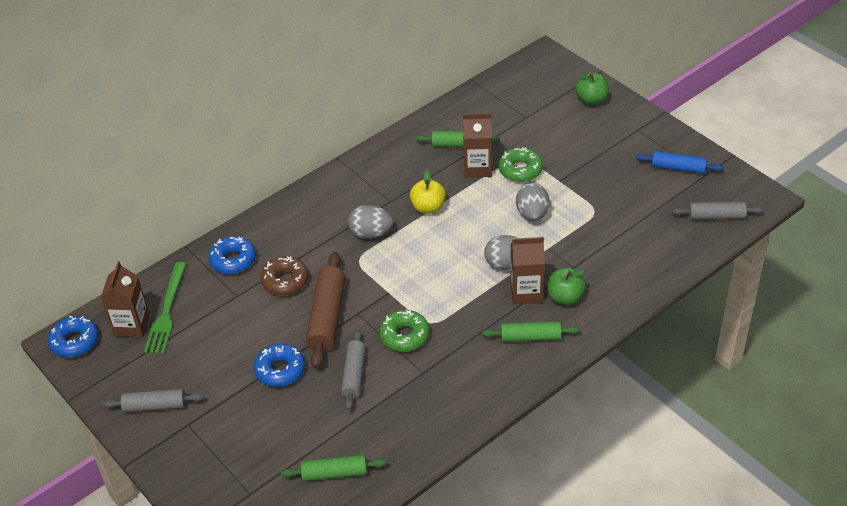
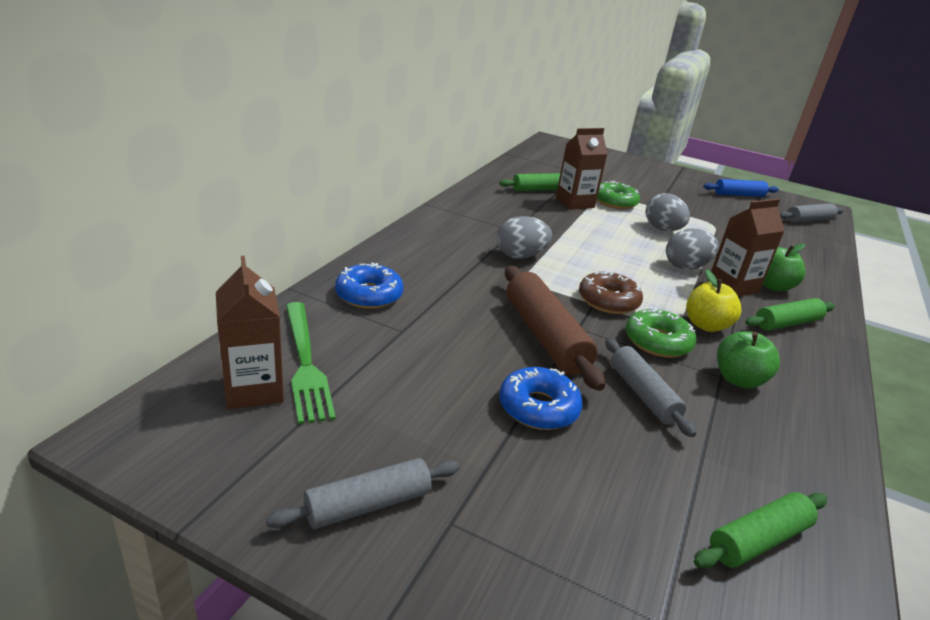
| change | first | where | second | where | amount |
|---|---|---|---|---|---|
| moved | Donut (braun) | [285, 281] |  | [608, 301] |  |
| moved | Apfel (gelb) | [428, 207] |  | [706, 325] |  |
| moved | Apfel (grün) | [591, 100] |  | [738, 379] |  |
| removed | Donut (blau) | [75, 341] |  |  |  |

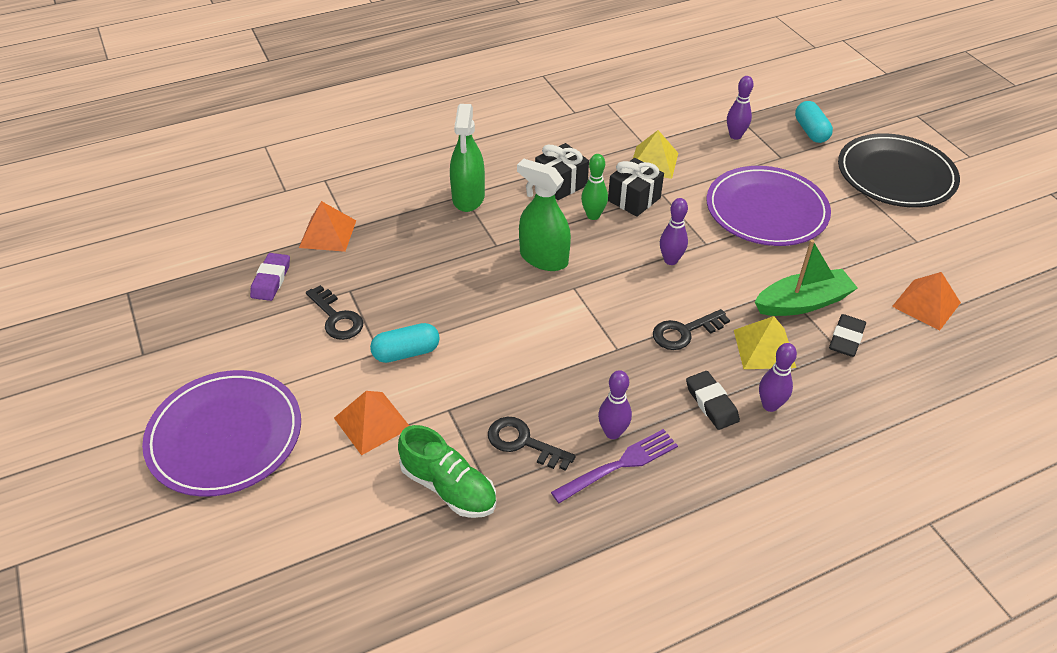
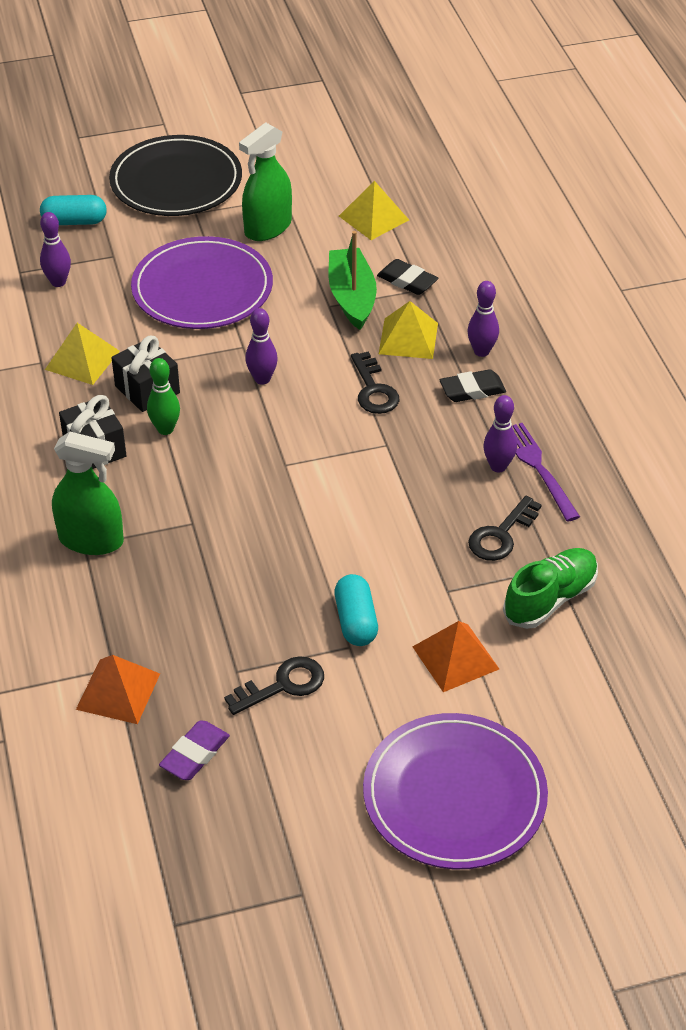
| change | first | where | second | where | amount |
|---|---|---|---|---|---|
| turned | Radiergummi (lila) | [271, 280] |  | [195, 754] | 75 degrees counterclockwise |
| moved | Sprühflasche (grün) | [543, 258] |  | [268, 228] |  |
| recoloured | Pyramide (orange) | [926, 304] | Pyramide (gelb) | [373, 218] |  |

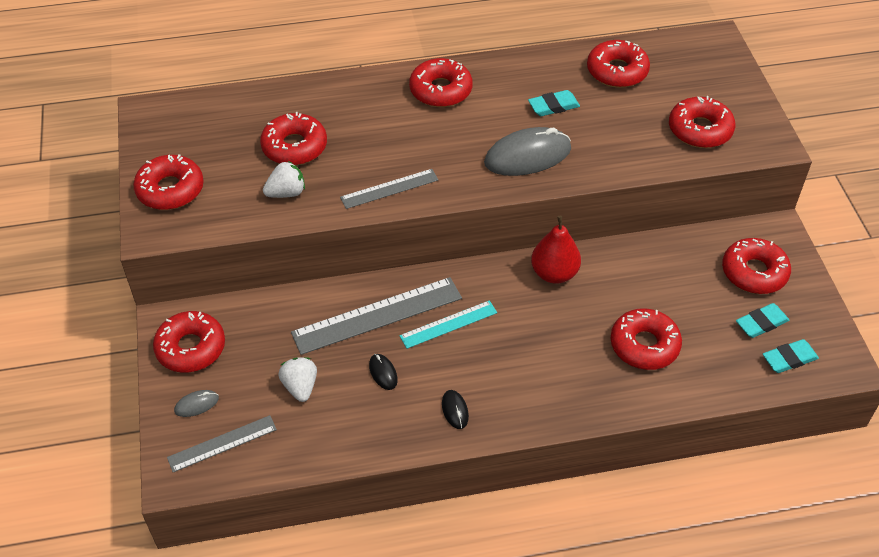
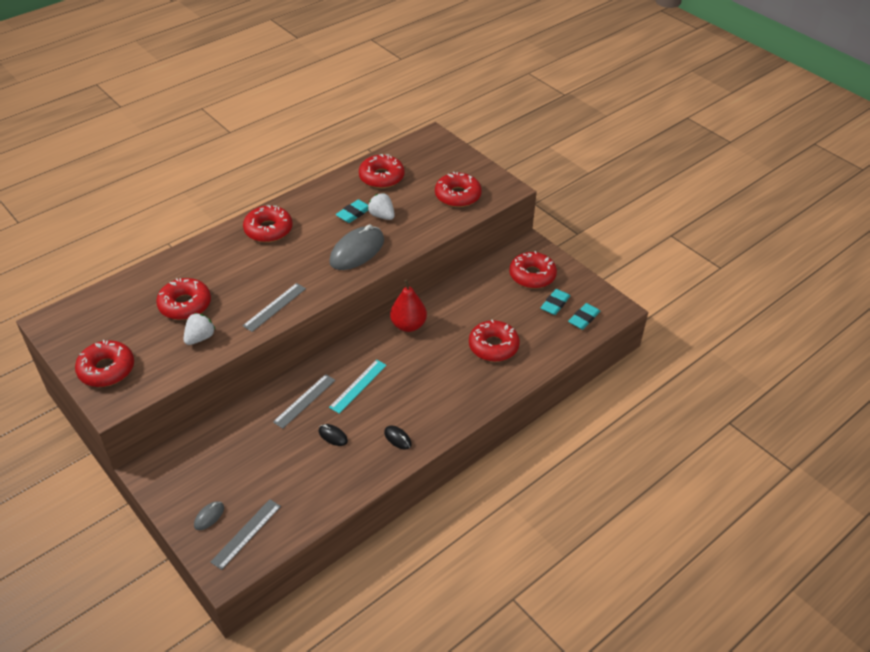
| change | first | where | second | where | amount |
|---|---|---|---|---|---|
| resized | Lineal (grau) | [377, 316] |  | [305, 401] | x0.58 |
| moved | Erdbeere (weiß) | [300, 387] |  | [382, 216] |  |
| removed | Donut (rot) | [191, 348] |  |  |  |

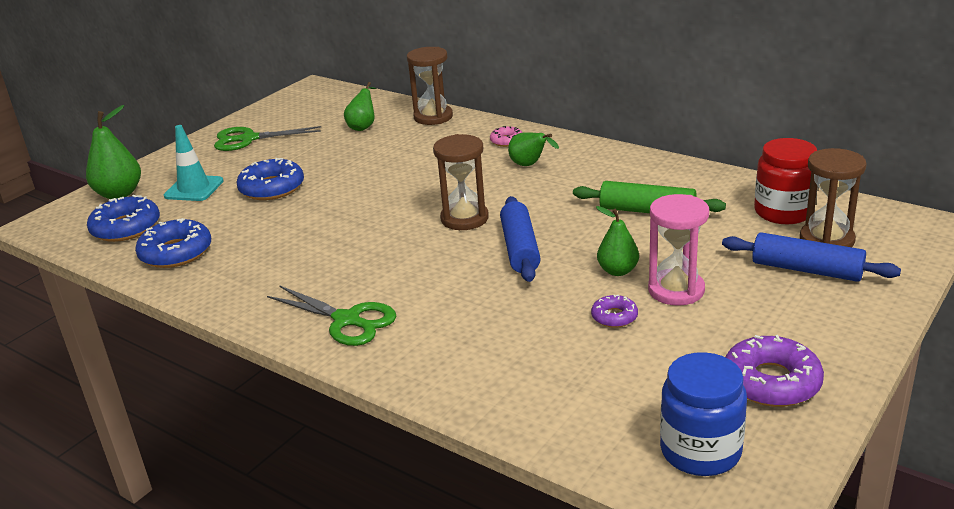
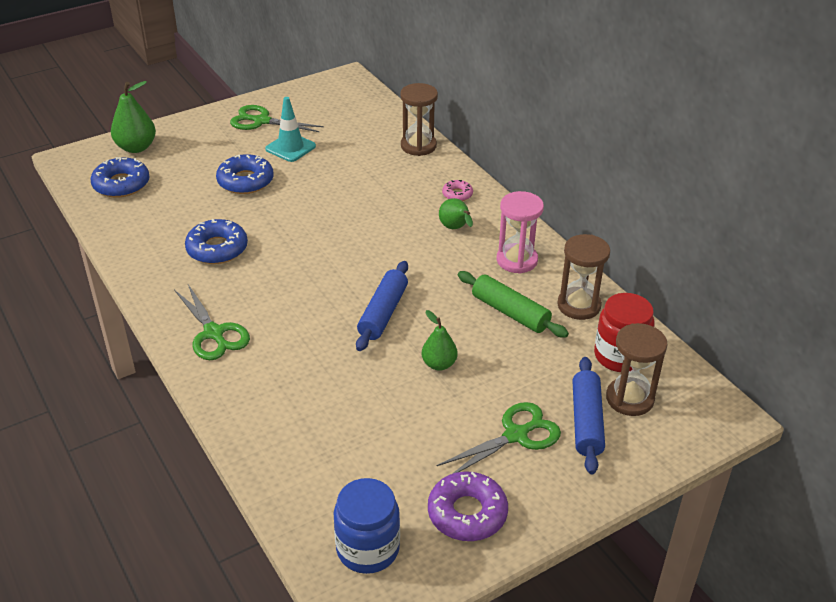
| change | first | where | second | where | amount |
|---|---|---|---|---|---|
| moved | Donut (blau) | [176, 252] |  | [217, 249] |  |
| moved | Leitkegel (türkis) | [194, 189] |  | [290, 147] |  |
| added |  |  | Schere (grün) | [516, 435] |  |
| moved | Sanduhr (rosa) | [676, 290] |  | [517, 260] |  |
| moved | Sanduhr (braun) | [464, 218] |  | [579, 305] |  |
| turned | Nudelholz (blau) | [806, 270] |  | [586, 422] | 45 degrees clockwise |
| removed | Birne (grün) | [363, 126] |  |  |  |
| removed | Donut (lila) | [614, 317] |  |  |  |

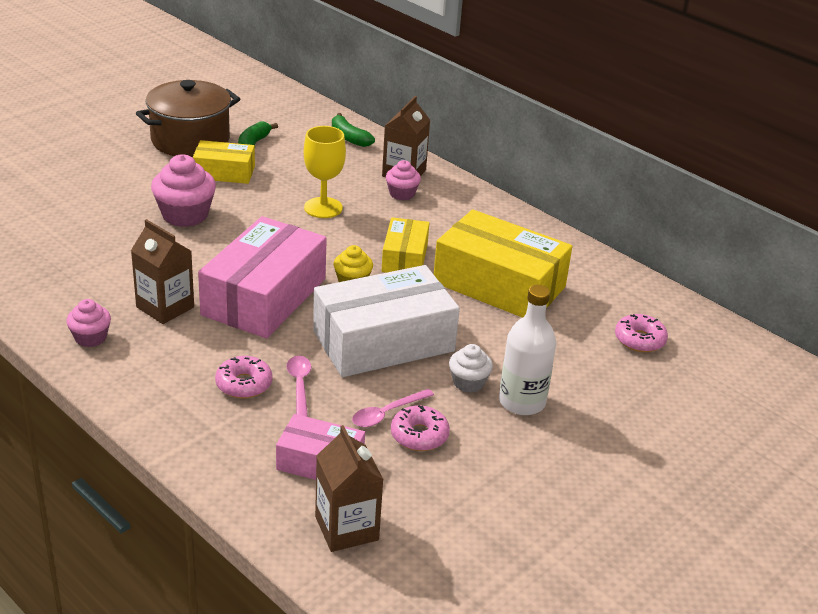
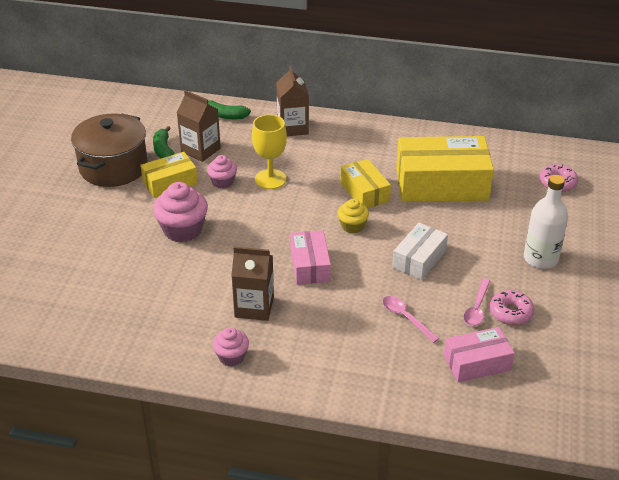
| change | first | where | second | where | amount |
|---|---|---|---|---|---|
| moved | Getränkekarton (braun) | [346, 528] |  | [200, 150] |  |
| moved | Muffin (rosa) | [402, 194] |  | [222, 182] |  |
| resized | Schachtel (rosa) | [264, 297] |  | [310, 265] | x0.55 |
| resized | Schachtel (weiß) | [383, 341] |  | [419, 259] | x0.55 |
| removed | Donut (rosa) | [244, 384] |  |  |  |
| removed | Muffin (weiß) | [468, 382] |  |  |  |

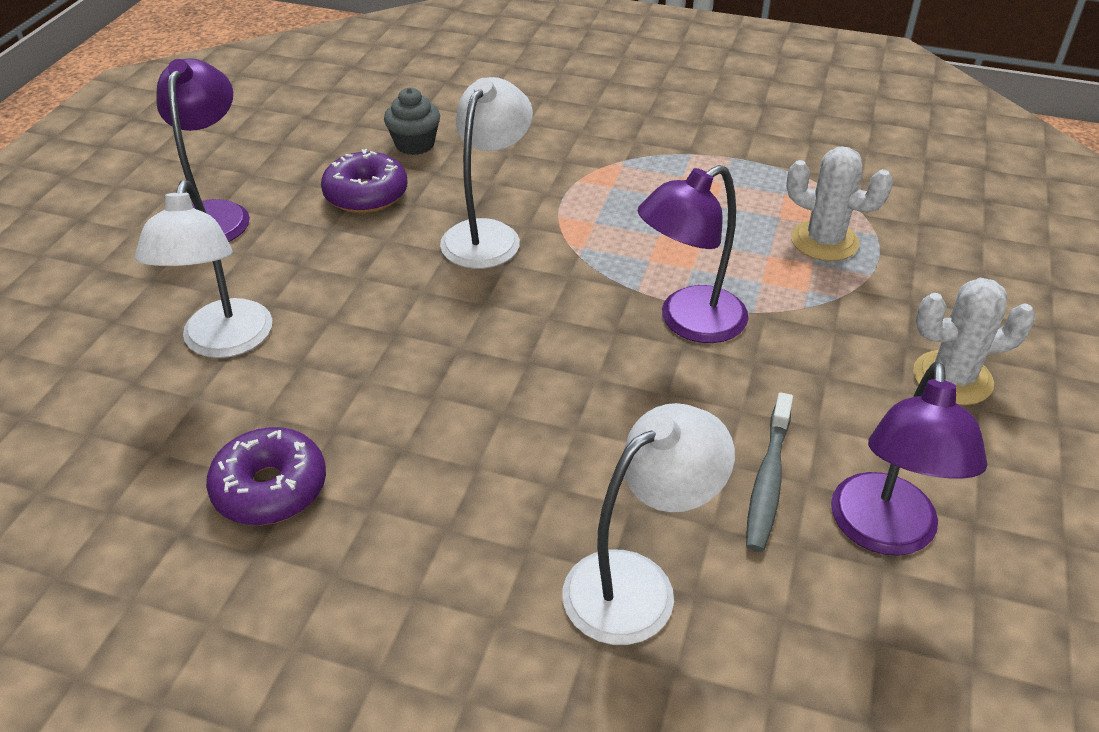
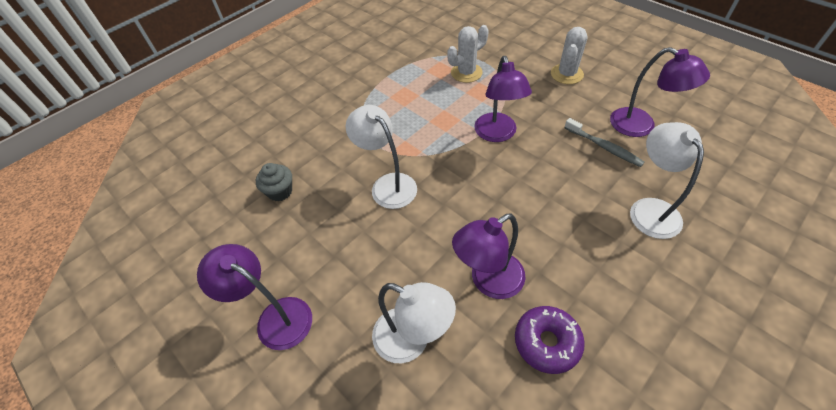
| change | first | where | second | where | amount |
|---|---|---|---|---|---|
| added |  |  | Lampe (lila) | [488, 281] |  |
| removed | Donut (lila) | [366, 194] |  |  |  |

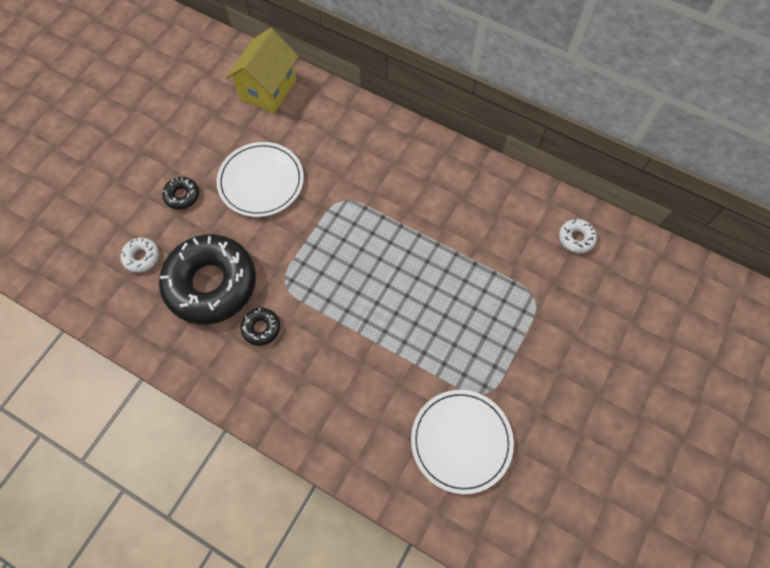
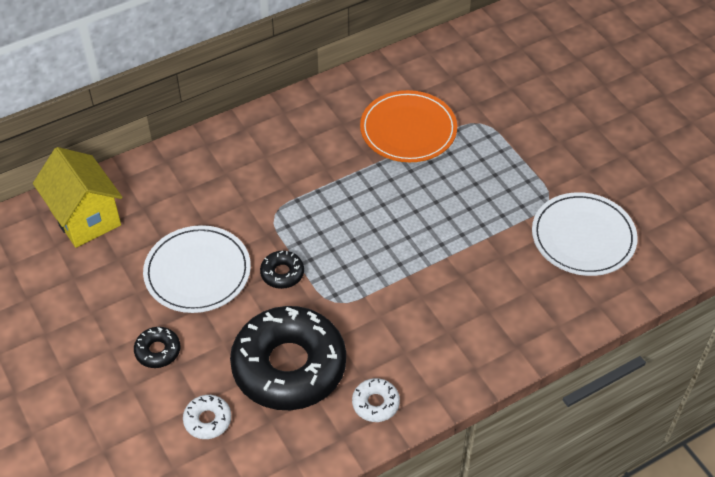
| change | first | where | second | where | amount |
|---|---|---|---|---|---|
| moved | Donut (schwarz) | [261, 328] |  | [282, 273] |  |
| moved | Donut (weiß) | [576, 238] |  | [375, 403] |  |
| added |  |  | Teller (orange) | [408, 129] |  |

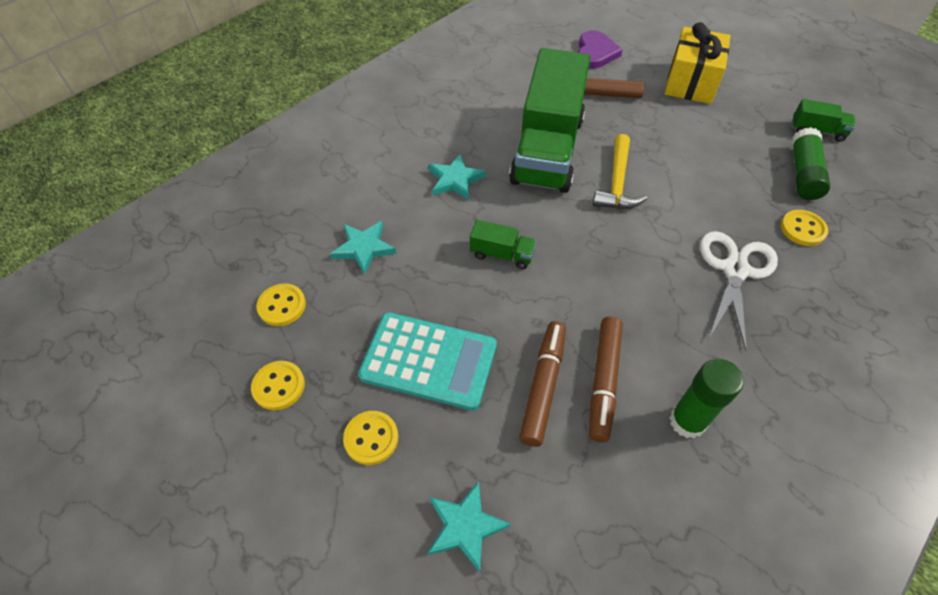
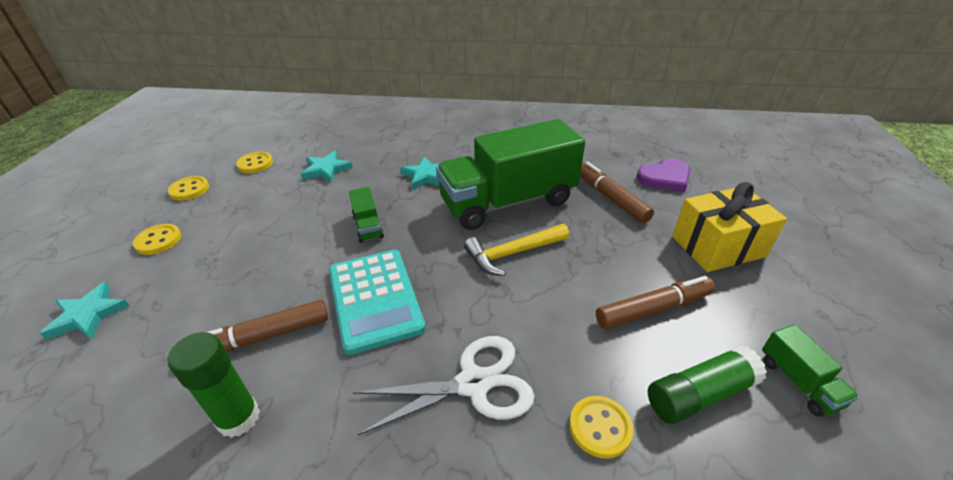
| change | first | where | second | where | amount |
|---|---|---|---|---|---|
| moved | Taschenrechner (türkis) | [428, 361] |  | [375, 299] |  |
| moved | Filzstift (braun) | [543, 386] |  | [653, 309] |  |

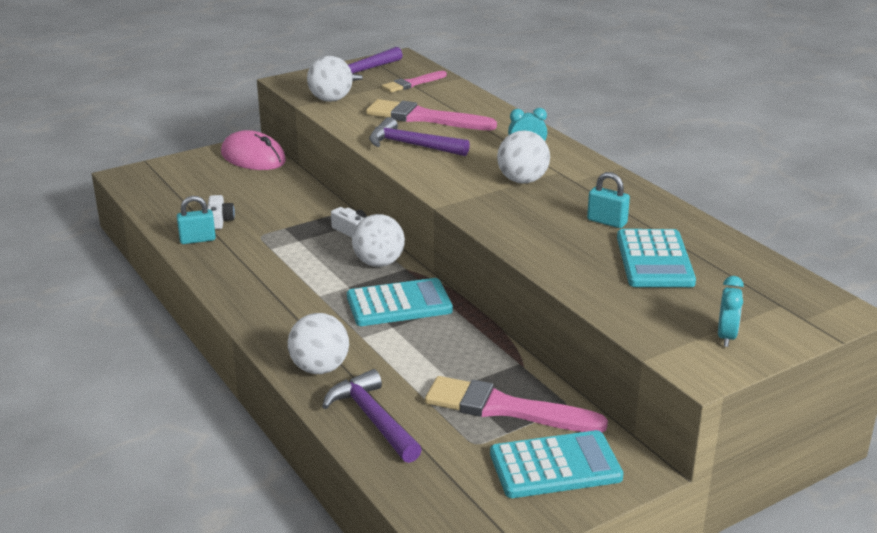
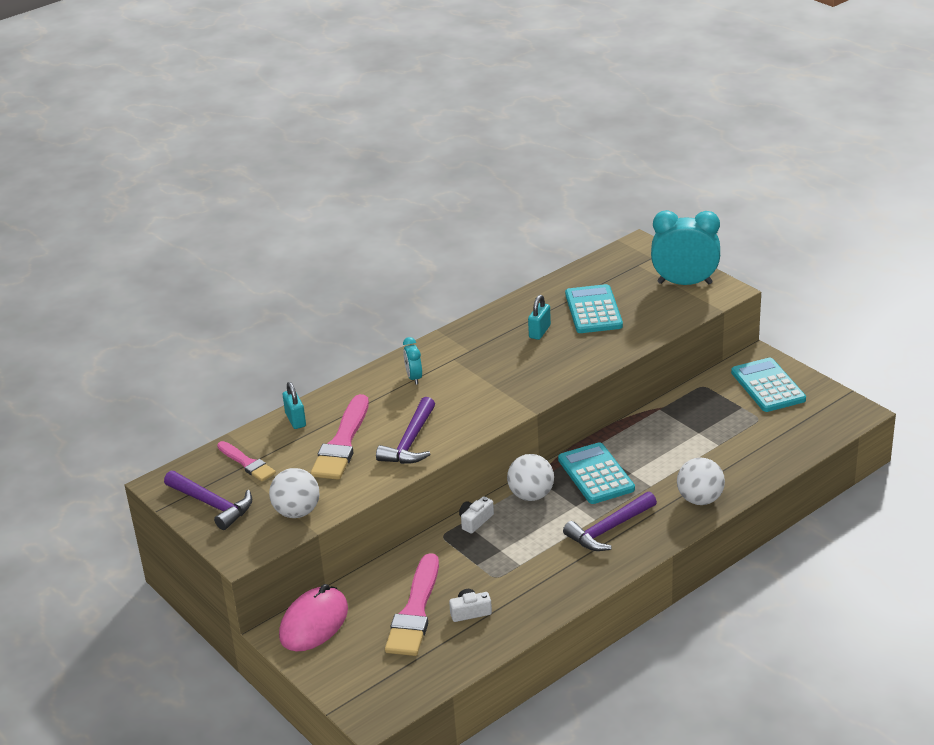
| change | first | where | second | where | amount |
|---|---|---|---|---|---|
| moved | Vorhängeschloss (türkis) | [197, 240] |  | [295, 420] |  |
| moved | Pinsel (rosa) | [505, 408] |  | [415, 611] |  |
| moved | Hammer (lila) | [372, 419] |  | [608, 529] |  |
| turned | Taschenrechner (türkis) | [654, 260] |  | [593, 310] | 90 degrees counterclockwise |
| resized | Wecker (türkis) | [726, 337] |  | [684, 283] | x2.10 |
| removed | Ball (weiß) | [522, 180] |  |  |  |

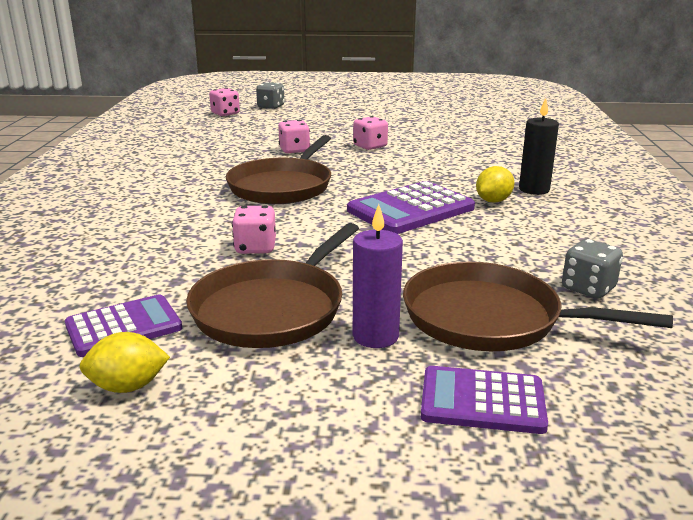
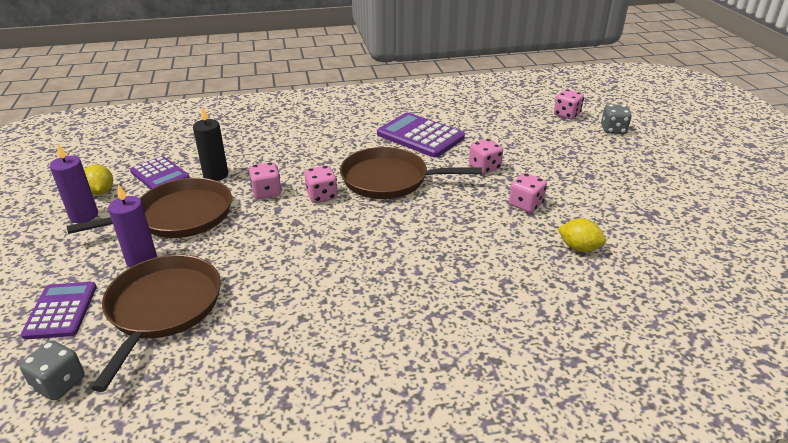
| change | first | where | second | where | amount |
|---|---|---|---|---|---|
| moved | Spielwürfel (grau) | [588, 288] |  | [59, 384] |  |
| added |  |  | Kerze (lila) | [84, 216] |  |
| turned | Pfanne (braun) | [272, 308] |  | [179, 216] | 135 degrees clockwise |
| moved | Kerze (schwarz) | [534, 189] |  | [216, 175] |  |
| added |  |  | Spielwürfel (rosa) | [321, 196] |  |
| moved | Taschenrechner (lila) | [410, 209] |  | [420, 136] |  |
| moved | Zitrone (gelb) | [493, 201] |  | [579, 248] |  |

